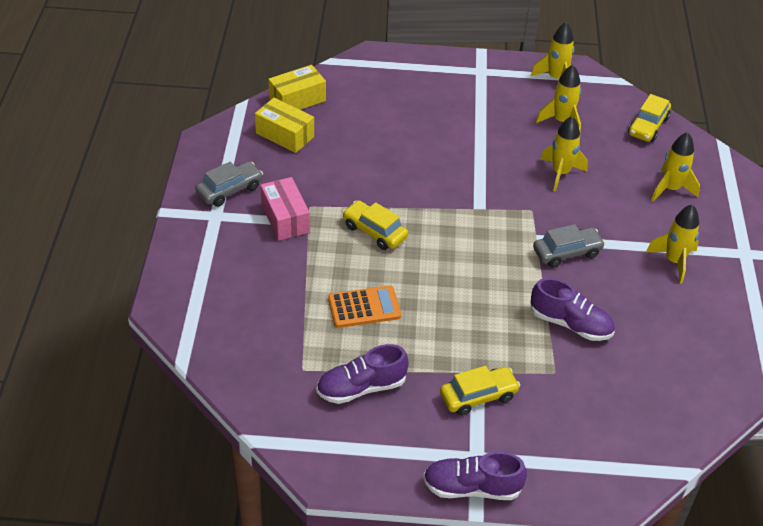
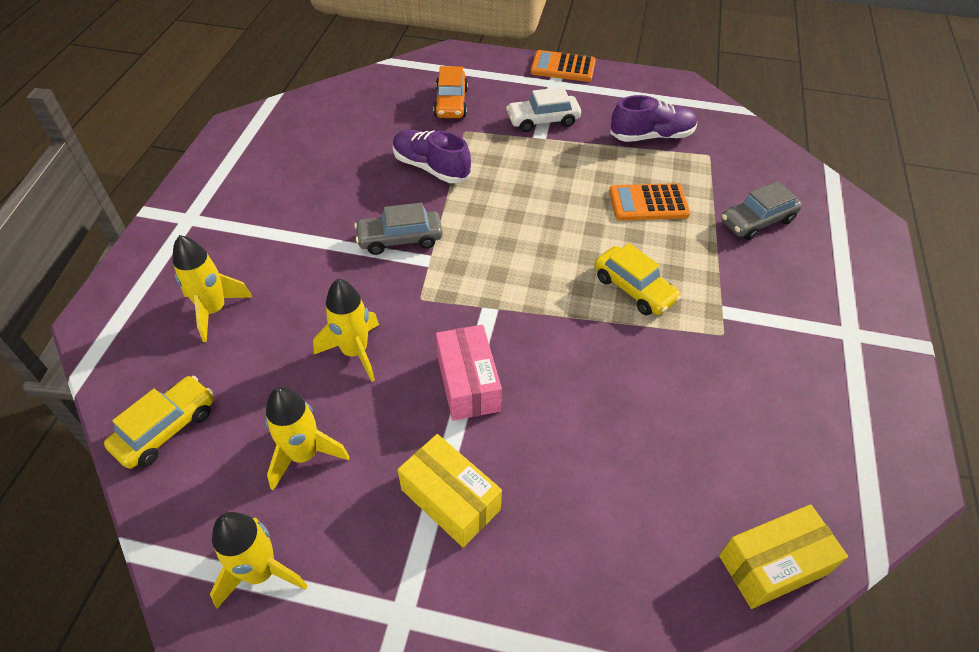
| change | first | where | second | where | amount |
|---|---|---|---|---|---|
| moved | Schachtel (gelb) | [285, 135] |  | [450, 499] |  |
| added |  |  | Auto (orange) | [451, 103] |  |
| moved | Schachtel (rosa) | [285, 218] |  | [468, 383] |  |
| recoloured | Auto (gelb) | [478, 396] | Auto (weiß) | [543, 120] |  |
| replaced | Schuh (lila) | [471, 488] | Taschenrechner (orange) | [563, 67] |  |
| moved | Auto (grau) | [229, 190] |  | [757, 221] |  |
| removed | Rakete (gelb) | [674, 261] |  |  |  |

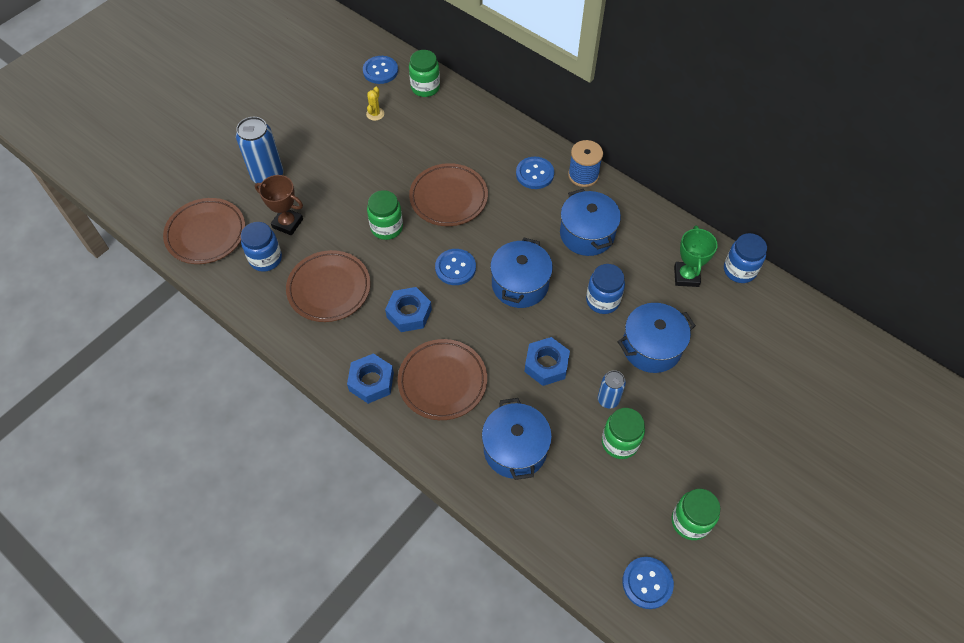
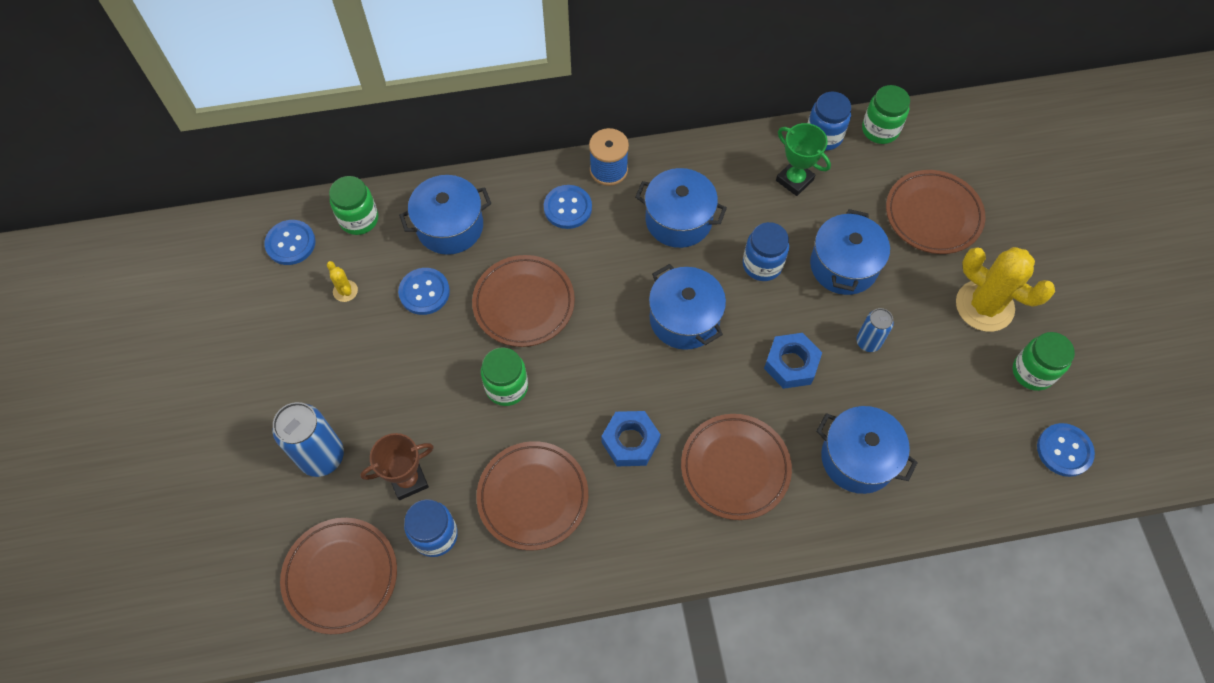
| change | first | where | second | where | amount |
|---|---|---|---|---|---|
| moved | Knopf (blau) | [455, 268] |  | [424, 292] |  |
| added |  |  | Kochtopf (blau) | [450, 226] |  |
| moved | Einmachglas (grün) | [619, 442] |  | [880, 130] |  |
| added |  |  | Teller (braun) | [933, 215] |  |
| added |  |  | Kaktus (gelb) | [984, 306] |  |
| removed | Sechskantmutter (blau) | [371, 382] |  |  |  |

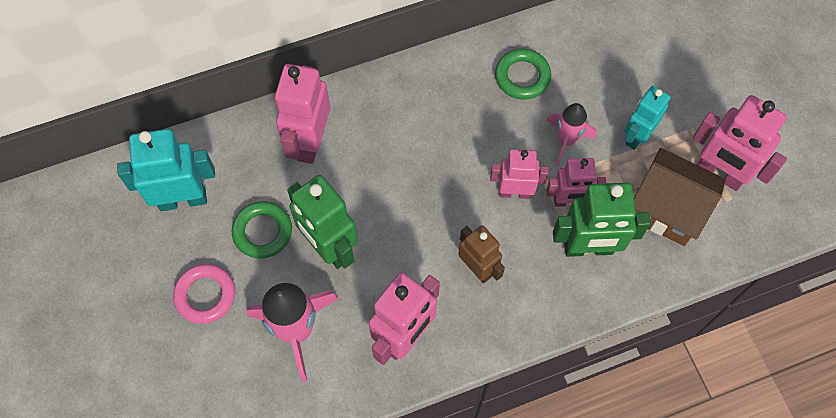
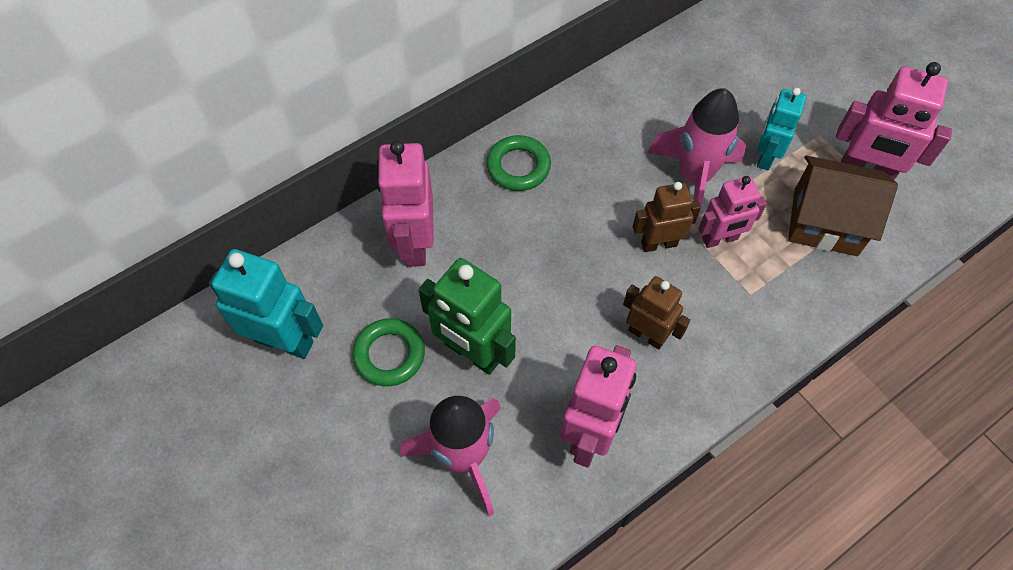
| change | first | where | second | where | amount |
|---|---|---|---|---|---|
| turned | Roboter (türkis) | [183, 199] |  | [284, 341] | 45 degrees clockwise |
| moved | Ring (grün) | [522, 77] |  | [518, 166] |  |
| recoloured | Roboter (rosa) | [514, 192] | Roboter (braun) | [658, 243] |  |
| resized | Rakete (rosa) | [566, 140] |  | [694, 177] | x1.62 |
| removed | Ring (rosa) | [205, 295] |  |  |  |
| removed | Roboter (grün) | [588, 248] |  |  |  |

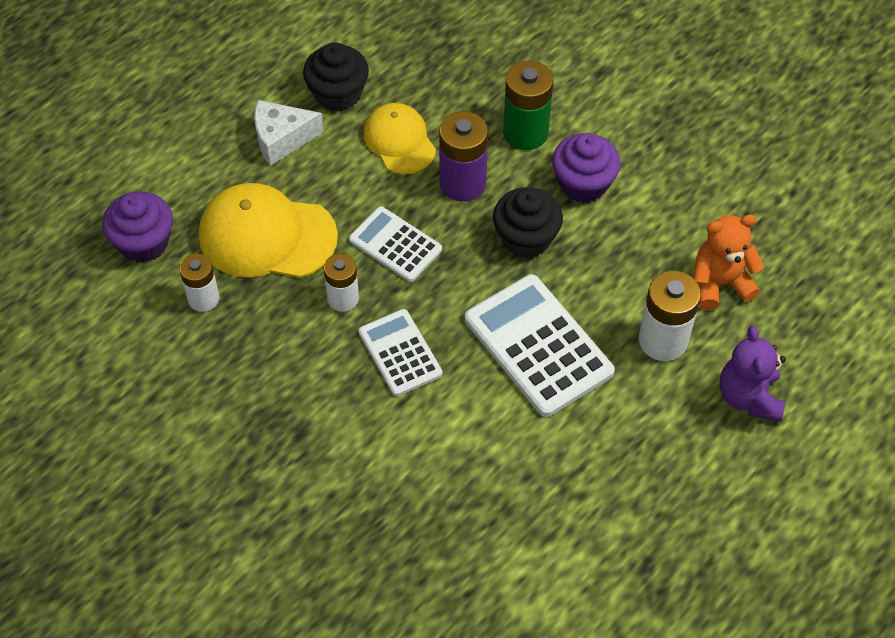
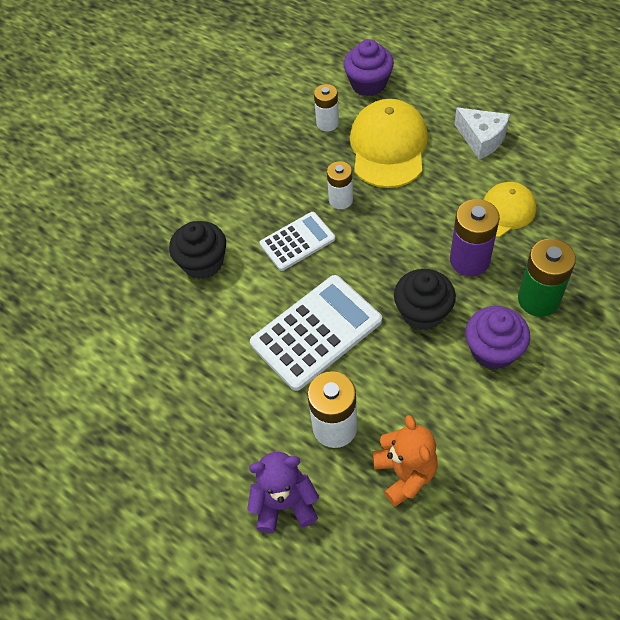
| change | first | where | second | where | amount |
|---|---|---|---|---|---|
| moved | Muffin (schwarz) | [338, 94] |  | [203, 263] |  |
| turned | Käse (weiß) | [281, 139] |  | [481, 139] | 150 degrees clockwise |
| removed | Taschenrechner (weiß) | [395, 245] |  |  |  |

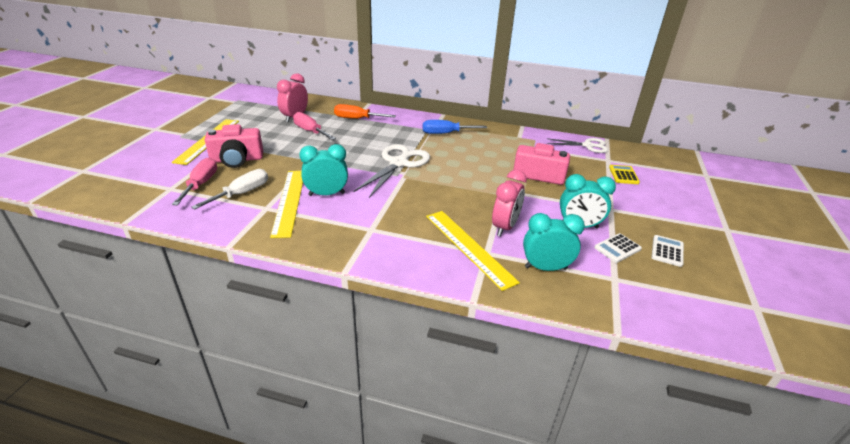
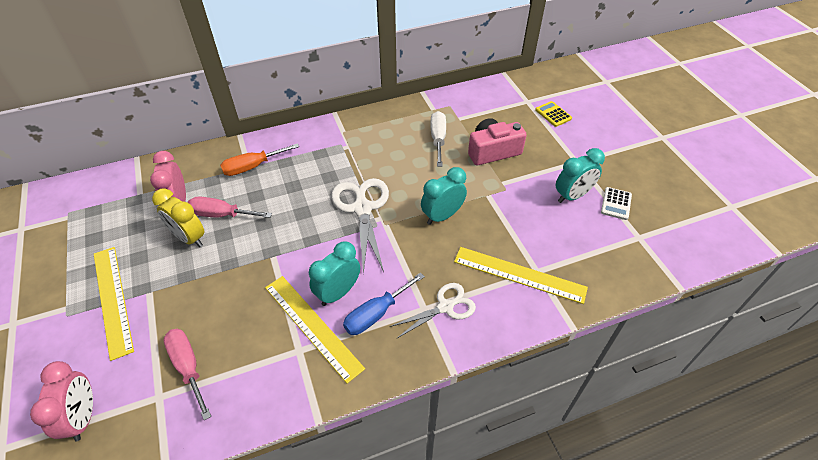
| change | first | where | second | where | amount |
|---|---|---|---|---|---|
| moved | Wecker (rosa) | [505, 227] |  | [83, 417] |  |
| added |  |  | Wecker (gelb) | [189, 238] |  |
| moved | Schraubenzieher (blau) | [445, 133] |  | [376, 314] |  |
| moved | Schere (weiß) | [587, 146] |  | [445, 307] |  |
| moved | Wecker (türkis) | [545, 268] |  | [442, 216] |  |
| moved | Schraubenzieher (weiß) | [242, 193] |  | [438, 139] |  |
| removed | Kamera (rosa) | [237, 160] |  |  |  |
| removed | Taschenrechner (weiß) | [667, 251] |  |  |  |

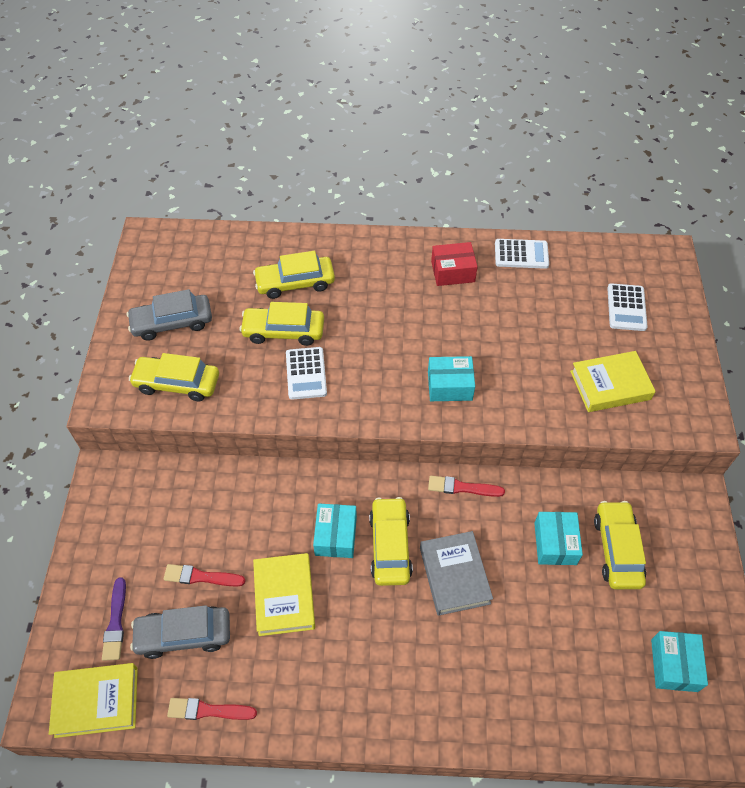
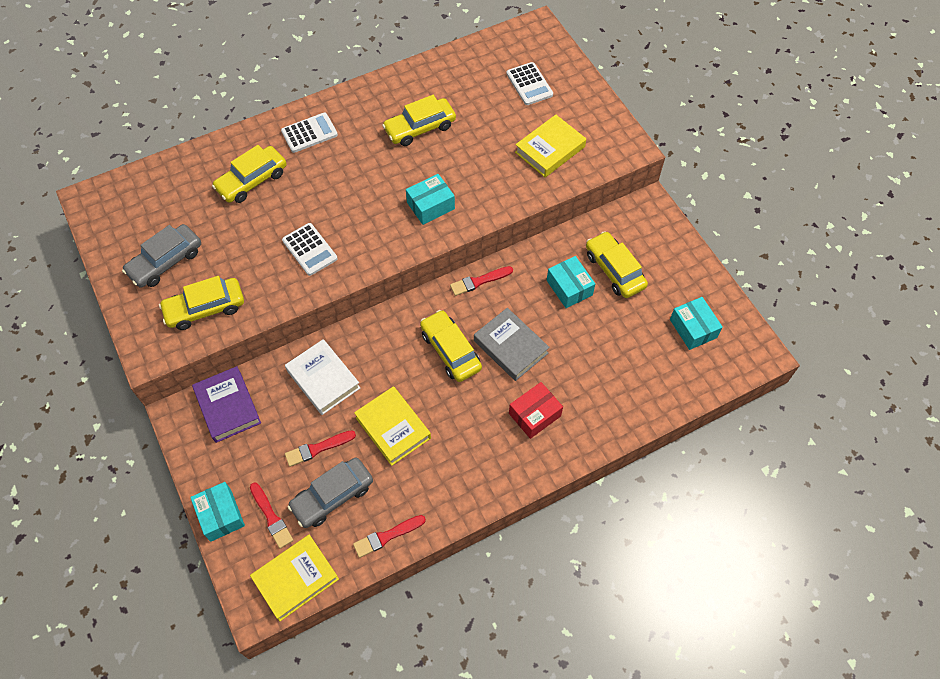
| change | first | where | second | where | amount |
|---|---|---|---|---|---|
| moved | Schachtel (türkis) | [336, 536] |  | [220, 515] |  |
| added |  |  | Buch (lila) | [228, 407] |  |
| recoloured | Pinsel (lila) | [116, 622] | Pinsel (rot) | [271, 517] |  |
| moved | Taschenrechner (weiß) | [521, 254] |  | [309, 133] |  |
| added |  |  | Buch (weiß) | [323, 379] |  |
| moved | Auto (gelb) | [283, 331] |  | [420, 128] |  |
| moved | Schachtel (rot) | [453, 271] |  | [534, 415] |  |

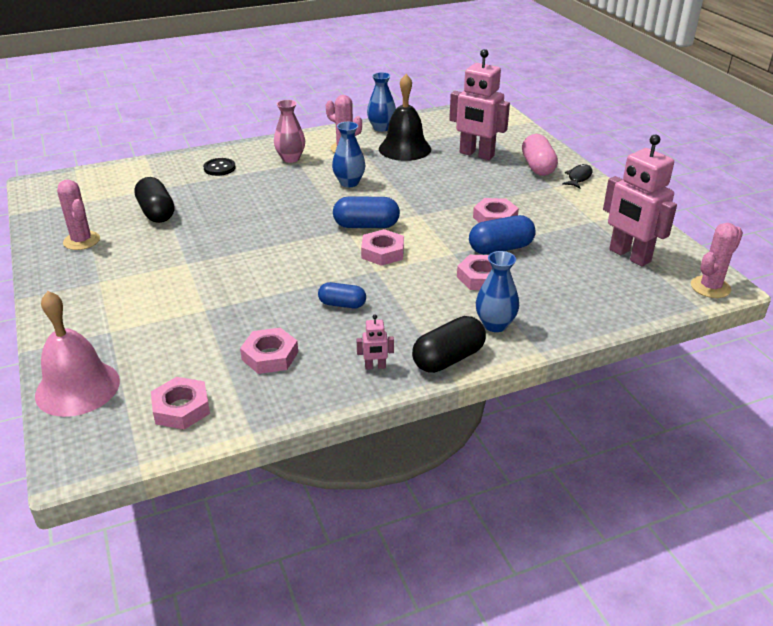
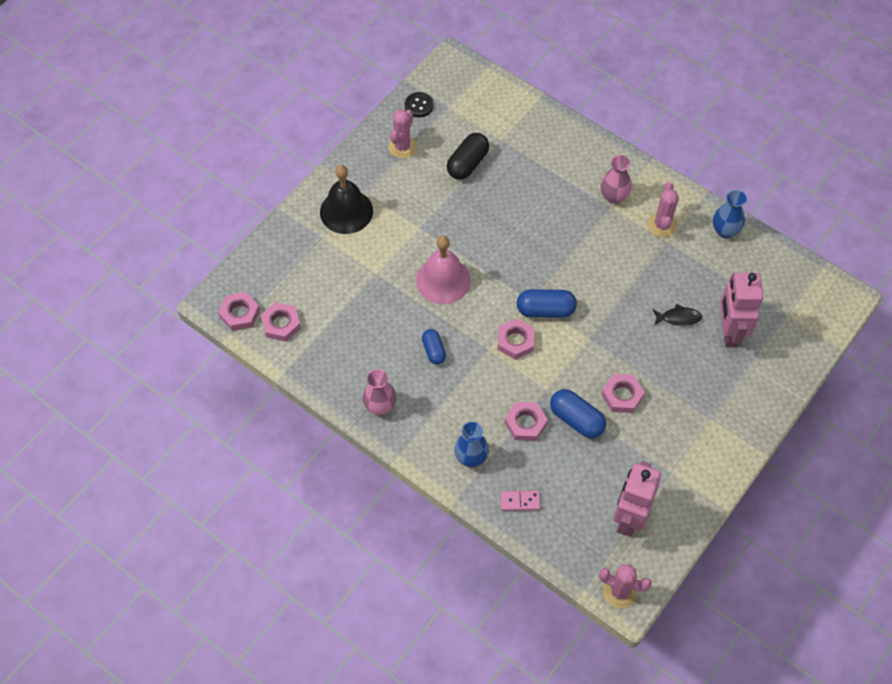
| change | first | where | second | where | amount |
|---|---|---|---|---|---|
| moved | Sechskantmutter (rosa) | [270, 356] |  | [239, 314] |  |
| moved | Glocke (schwarz) | [405, 149] |  | [346, 211] |  |
| replaced | Roboter (rosa) | [375, 367] | Vase (rosa) | [380, 406] |  |
| moved | Knopf (schwarz) | [219, 168] |  | [419, 105] |  |
| moved | Glocke (rosa) | [77, 388] |  | [443, 280] |  |
| added |  |  | Dominostein (rosa) | [520, 501] |  |
| turned | Kapsel (blau) | [366, 226] |  | [545, 310] | 60 degrees counterclockwise |
| moved | Fisch (schwarz) | [578, 177] |  | [678, 318] |  |
| removed | Vase (blau) | [349, 183] |  |  |  |
| removed | Kapsel (schwarz) | [448, 359] |  |  |  |
| removed | Kapsel (rosa) | [538, 167] |  |  |  |

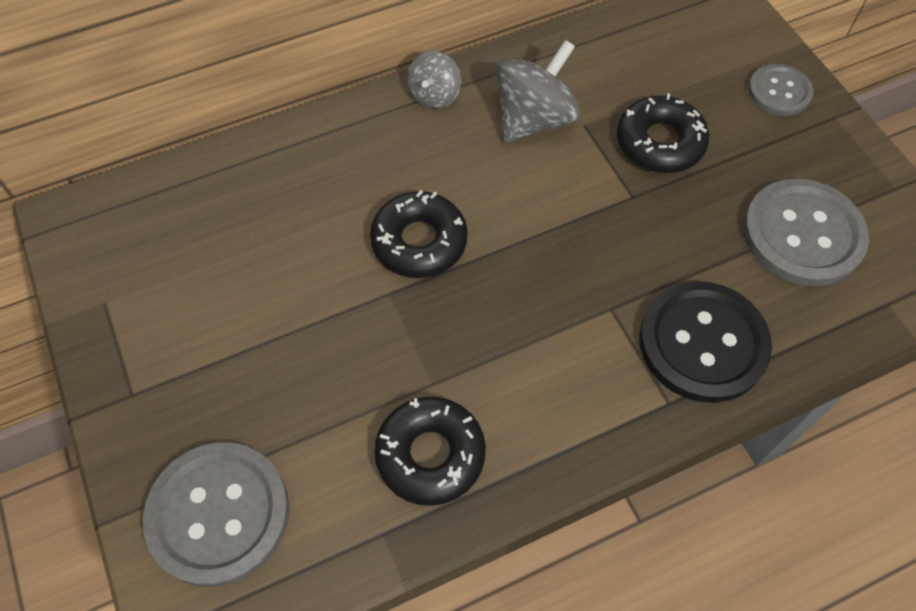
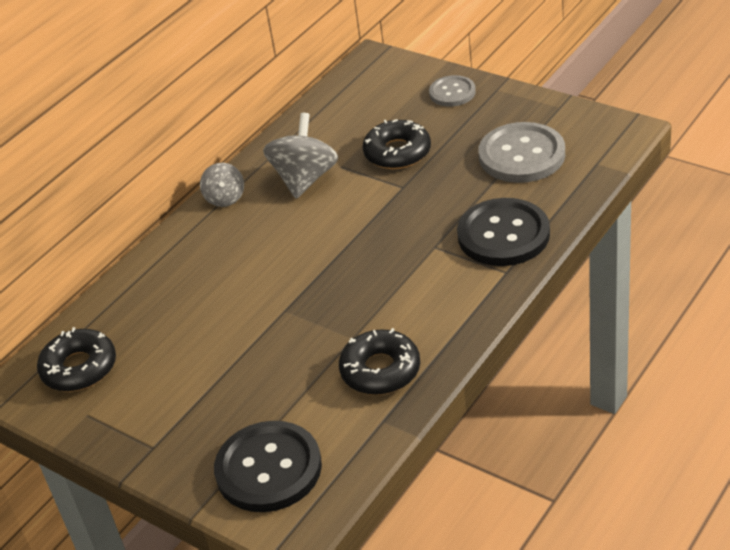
| change | first | where | second | where | amount |
|---|---|---|---|---|---|
| moved | Donut (schwarz) | [419, 242] |  | [79, 368] |  |
| recoloured | Knopf (grau) | [218, 514] | Knopf (schwarz) | [268, 469] |  |

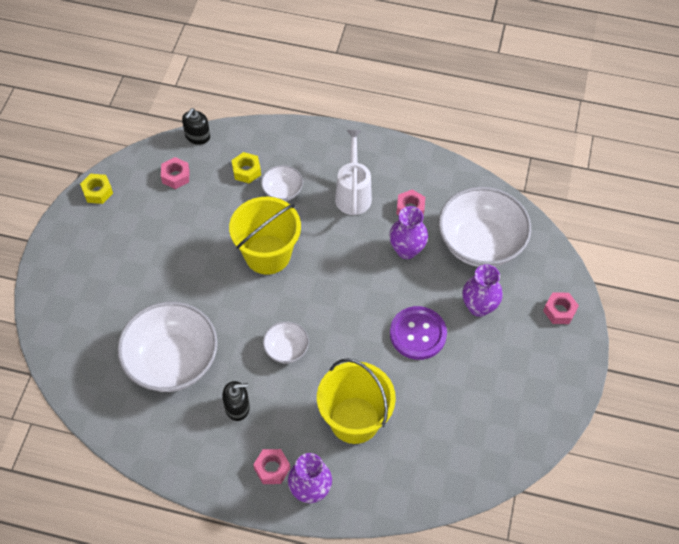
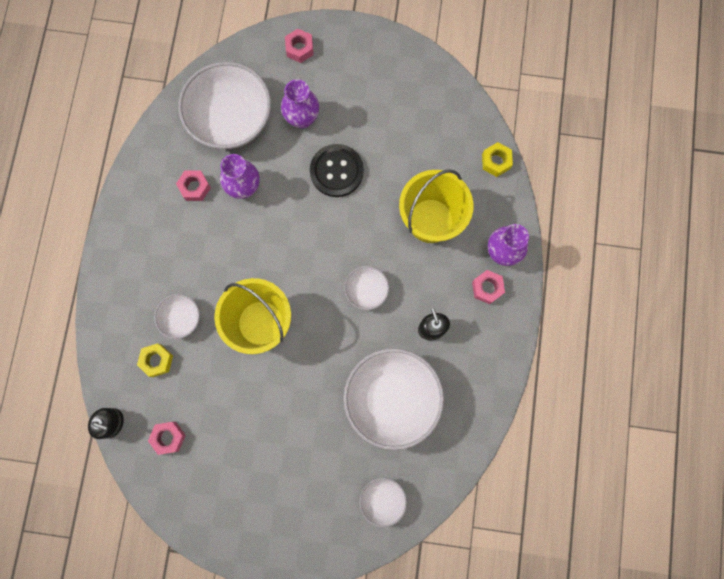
| change | first | where | second | where | amount |
|---|---|---|---|---|---|
| recoloured | Knopf (lila) | [418, 334] | Knopf (schwarz) | [336, 171] |  |
| added |  |  | Schüssel (weiß) | [382, 500] |  |
| moved | Sechskantmutter (gelb) | [97, 192] |  | [496, 161] |  |
| removed | Gießkanne (weiß) | [353, 194] |  |  |  |

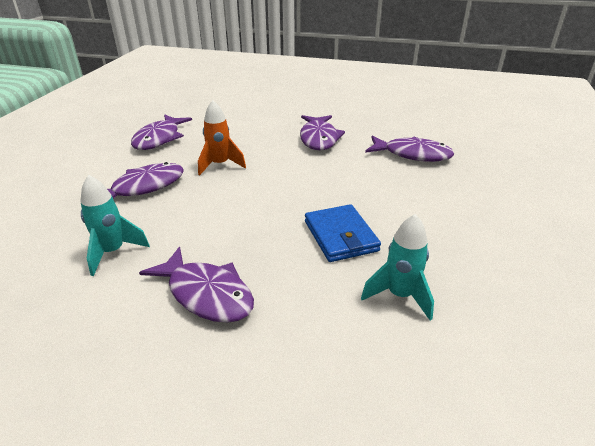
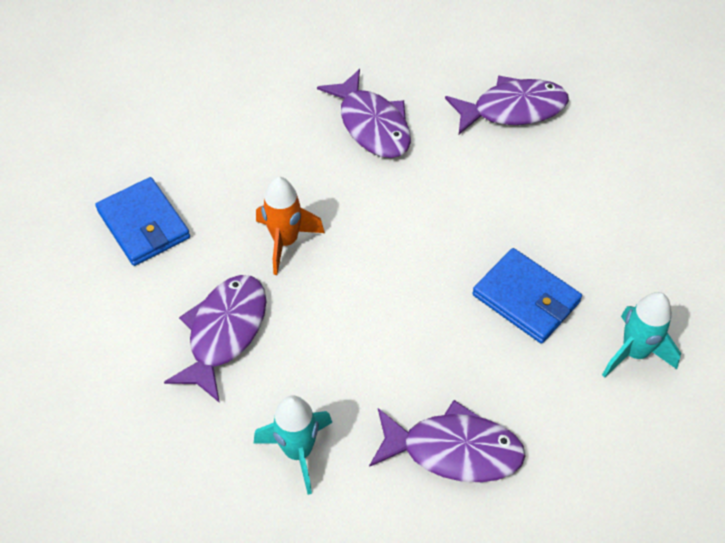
| change | first | where | second | where | amount |
|---|---|---|---|---|---|
| replaced | Fisch (lila) | [159, 139] | Geldbörse (blau) | [144, 224] |  |

